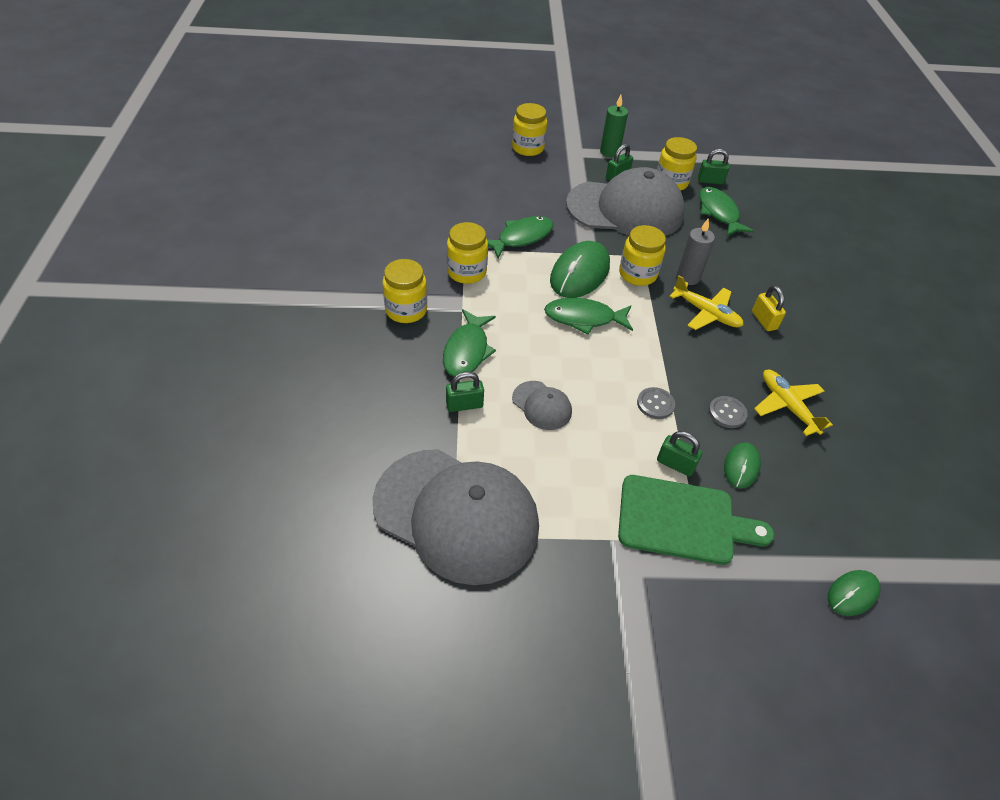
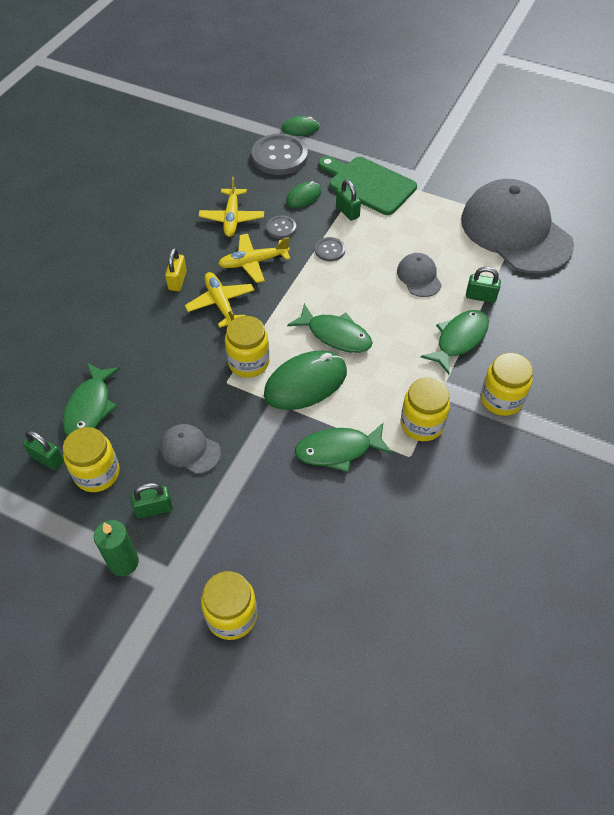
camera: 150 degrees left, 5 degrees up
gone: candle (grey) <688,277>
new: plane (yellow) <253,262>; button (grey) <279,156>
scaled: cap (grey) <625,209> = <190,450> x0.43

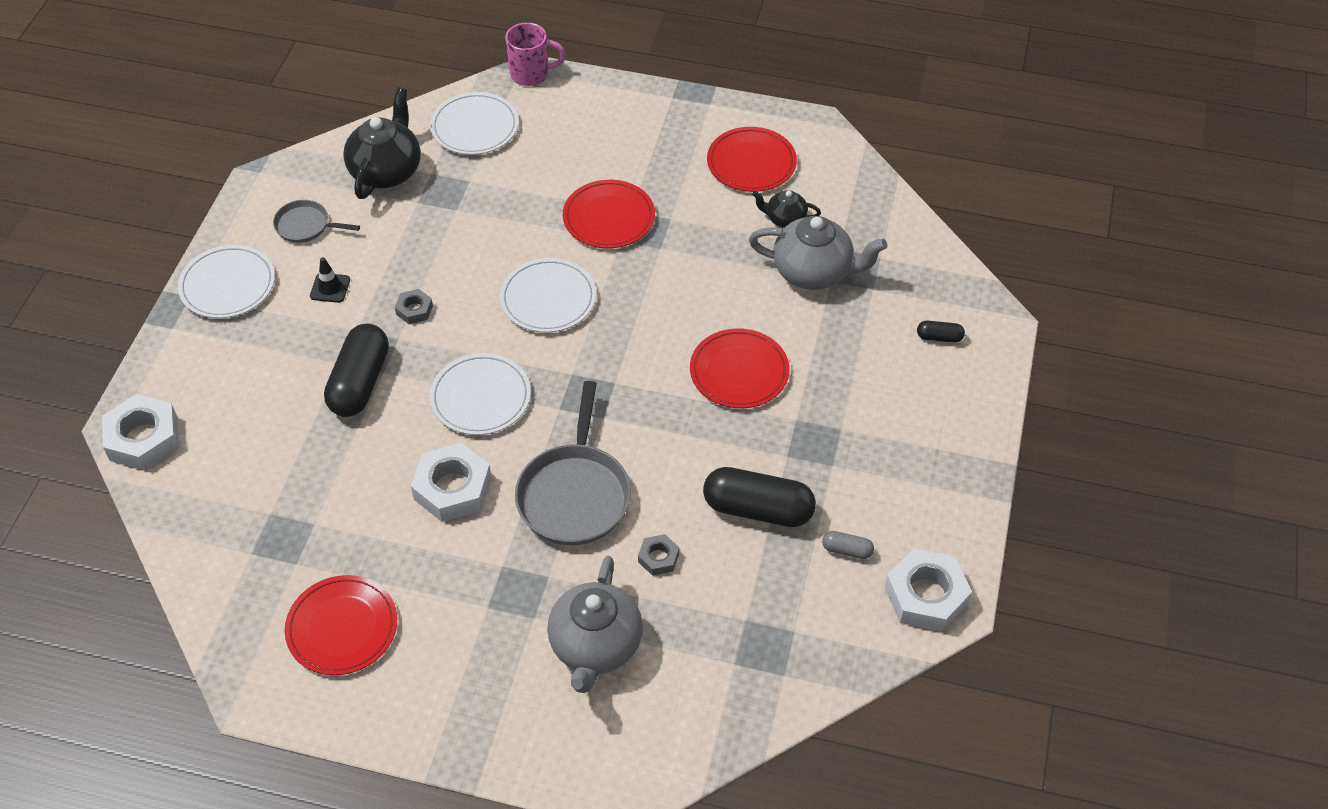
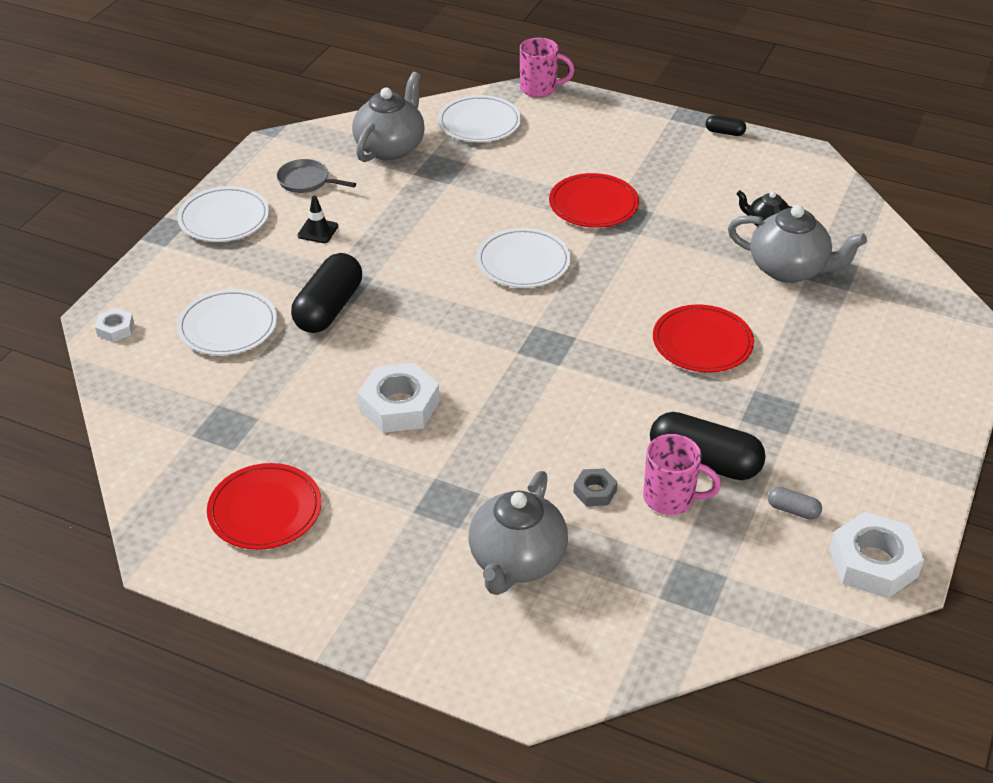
camera: 10 degrees right, 10 degrees down
gone: nut (grey) <414,310>; pan (grey) <575,494>; plate (red) <751,163>
new: mug (pink) <671,498>
shifted: plate (white) <480,397> to <228,326>; capsule (black) <939,337> to <724,132>
repainted: teapot (black) <386,171> to teapot (grey) <390,147>
scaled: nut (white) <143,438> = <115,329> x0.51

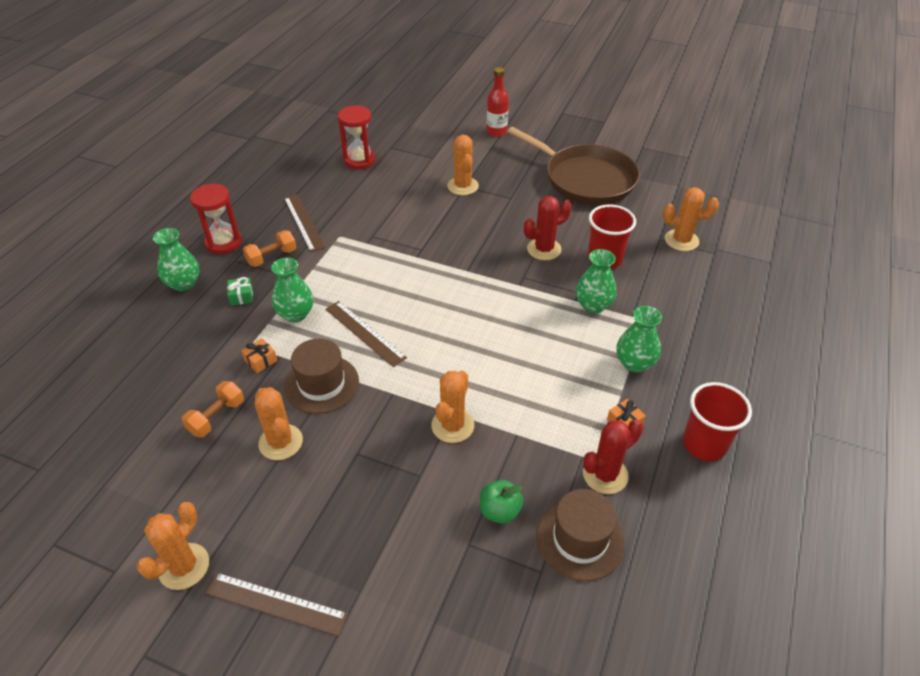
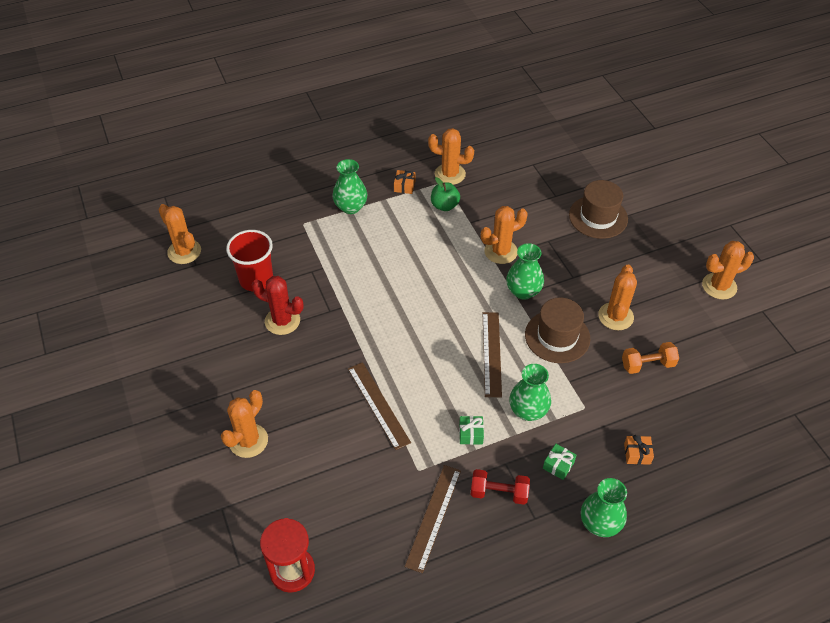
camera: 135 degrees left, 5 degrees up
gone: hourglass (red) <223,242>; bottle (red) <496,132>; pan (brown) <585,179>; cup (red) <704,444>
new: gift (green) <471,434>
shifted: ruler (brown) <276,604> to <378,405>; gift (orange) <261,360> to <637,454>; apple (green) <500,511> to <444,206>; hat (brown) <580,539> to <598,217>; vase (green) <593,305> to <523,291>
repainted: dumbbell (orange) <272,257> to dumbbell (red) <499,493>; cactus (red) <605,474> to cactus (orange) <450,174>

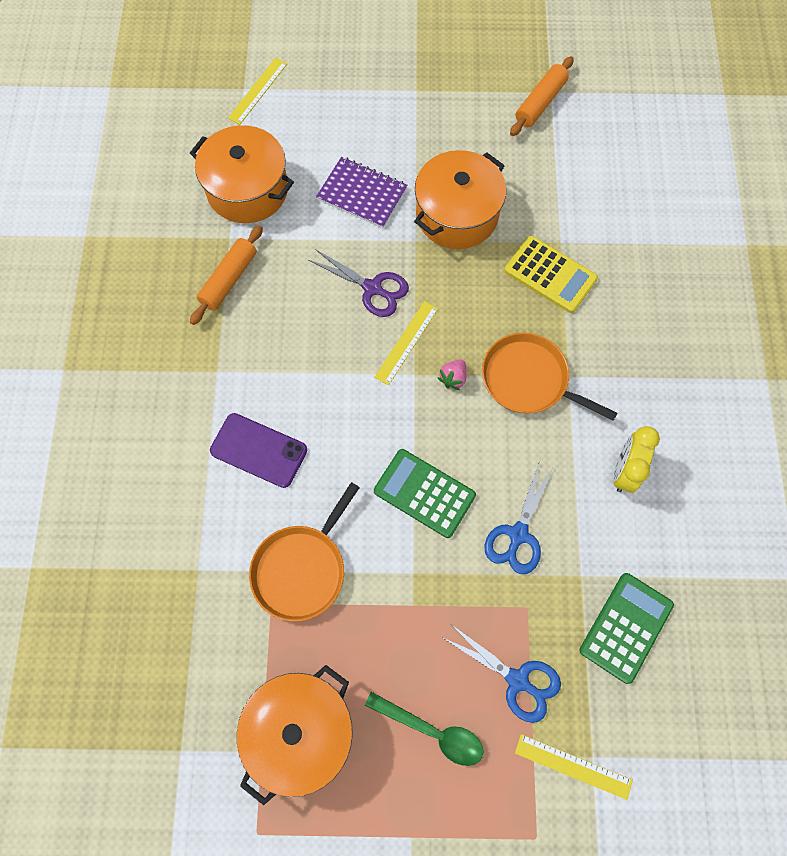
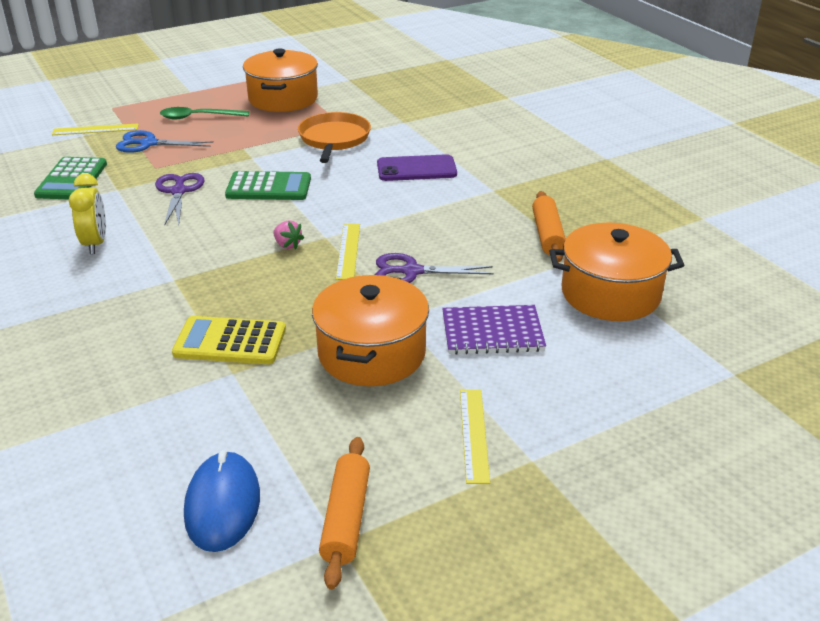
camera: 150 degrees right, 35 degrees down
gone: pan (orange) <529,380>
new: mouse (blue) <222,505>
shifted: ruler (yellow) <258,90> to <474,434>
repainted: scissors (blue) <518,534> to scissors (purple) <178,191>
rotated: strawberry (pink) <453,378> = <287,245> 135 degrees clockwise

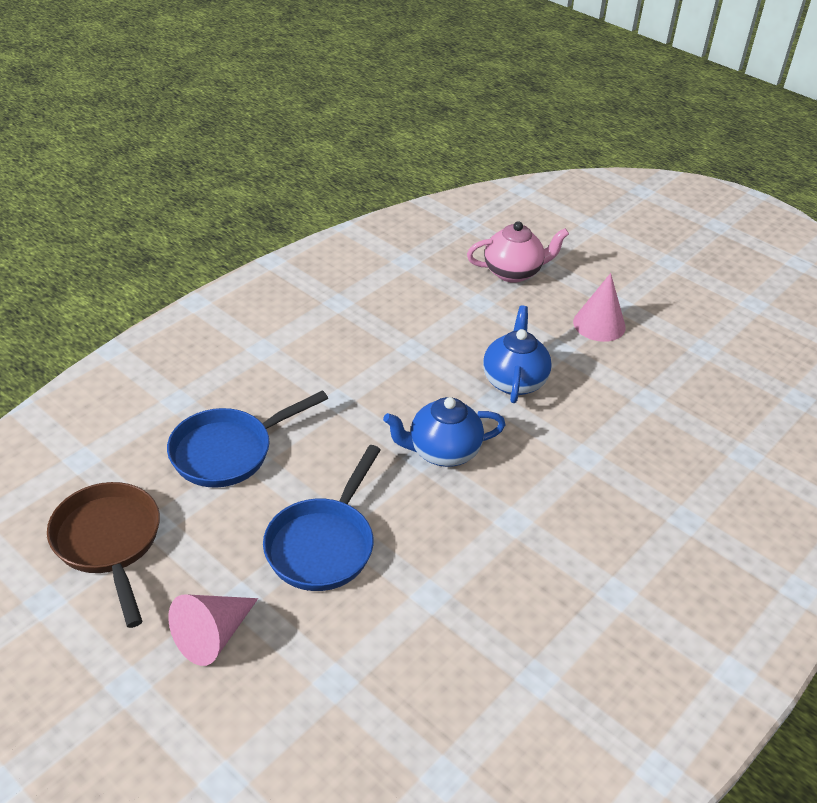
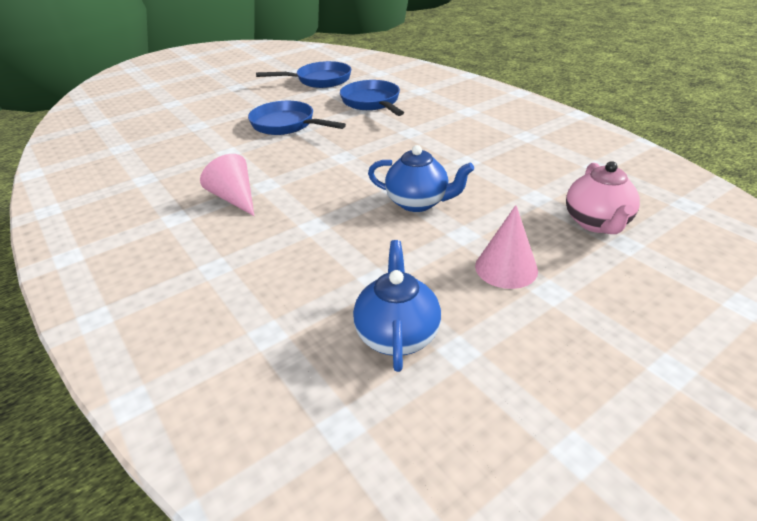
camera: 105 degrees right, 5 degrees down
shifted: cone (pink) <213,635> to <235,198>; teapot (blue) <443,452> to <397,335>
repainted: pan (brown) <109,543> to pan (blue) <319,80>

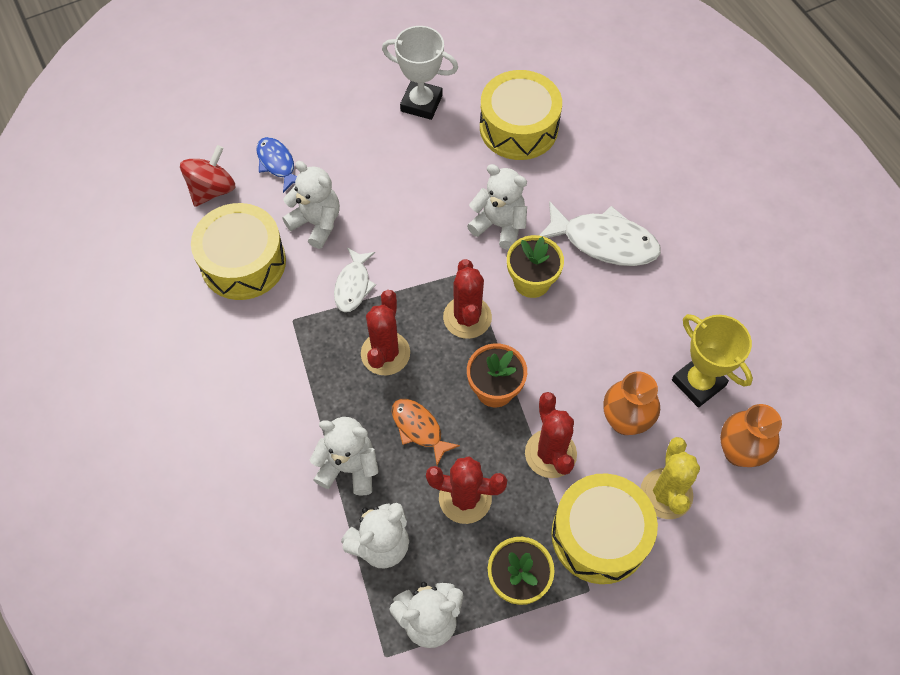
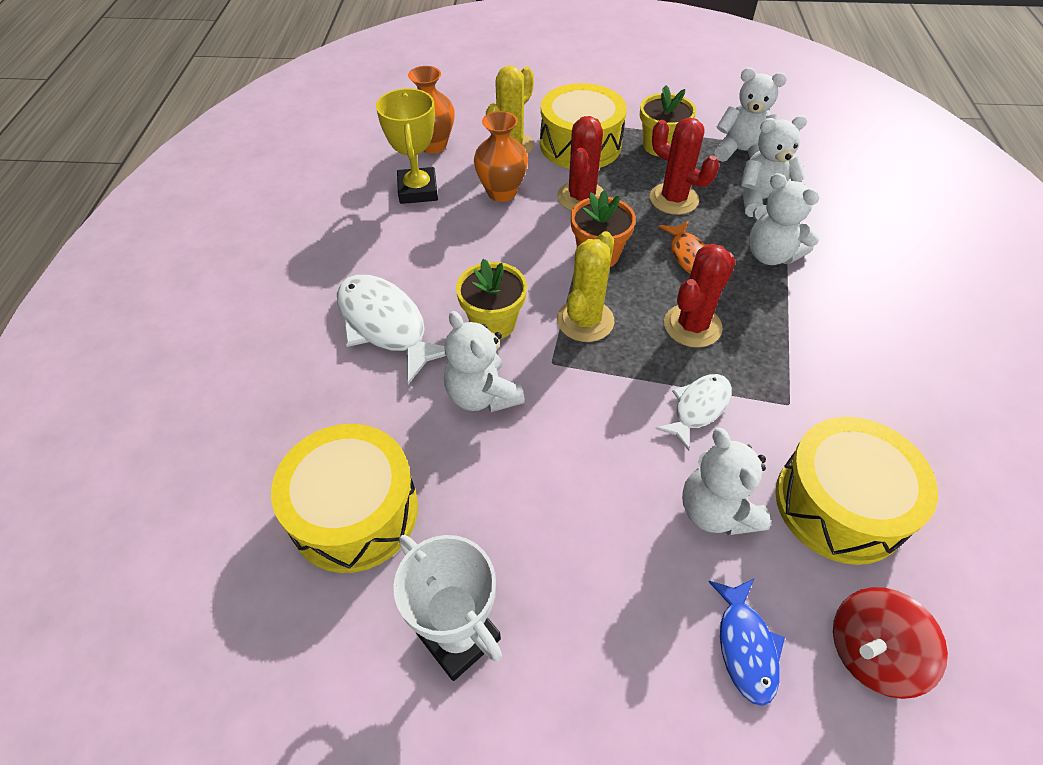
camera: 150 degrees left, 10 degrees down
repainted: cactus (red) <467,317> to cactus (yellow) <585,321>

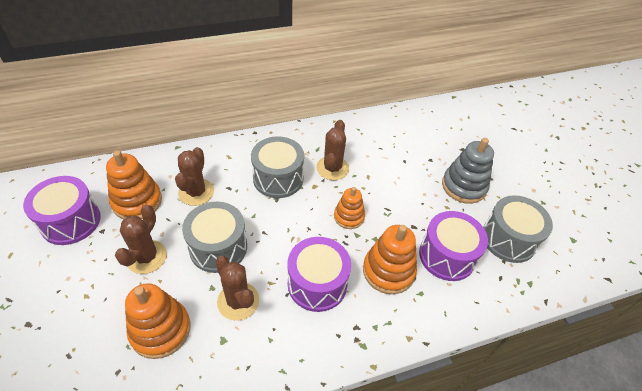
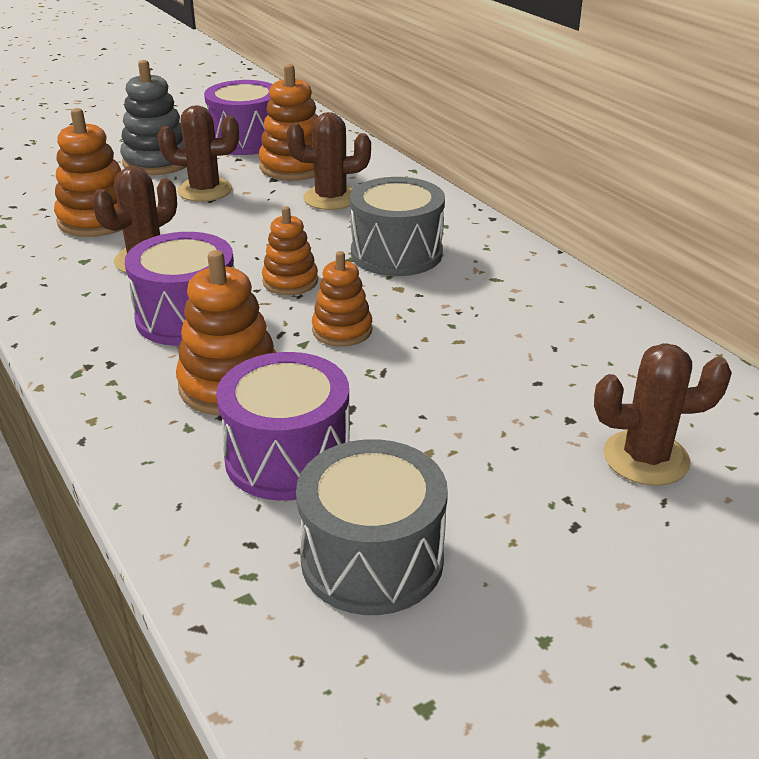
camera: 80 degrees right, 15 degrees down
gone: drum (grey) <218,247>
new: stacking toy (orange) <290,281>
shifted: cactus (brown) <332,168> to <645,458>; stacking toy (grey) <464,186> to <157,162>

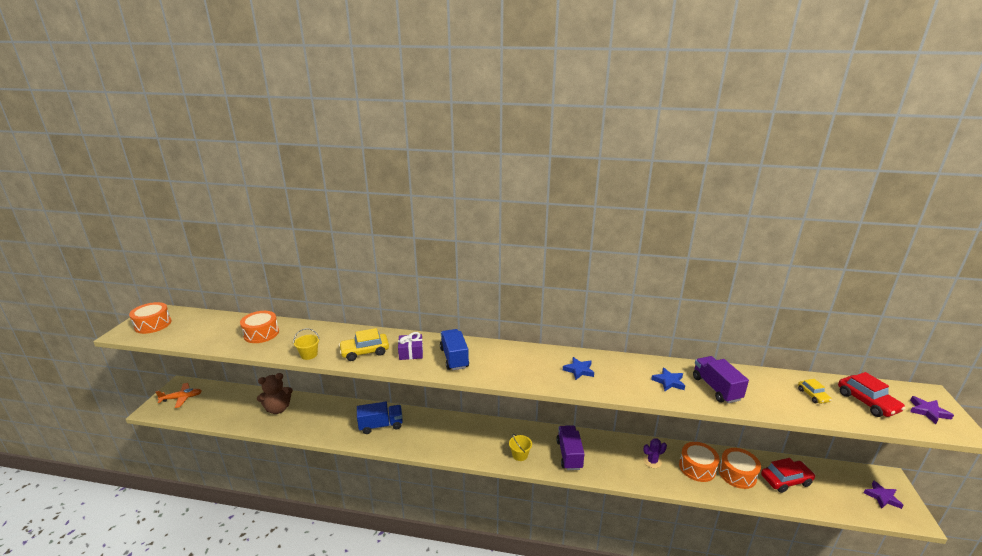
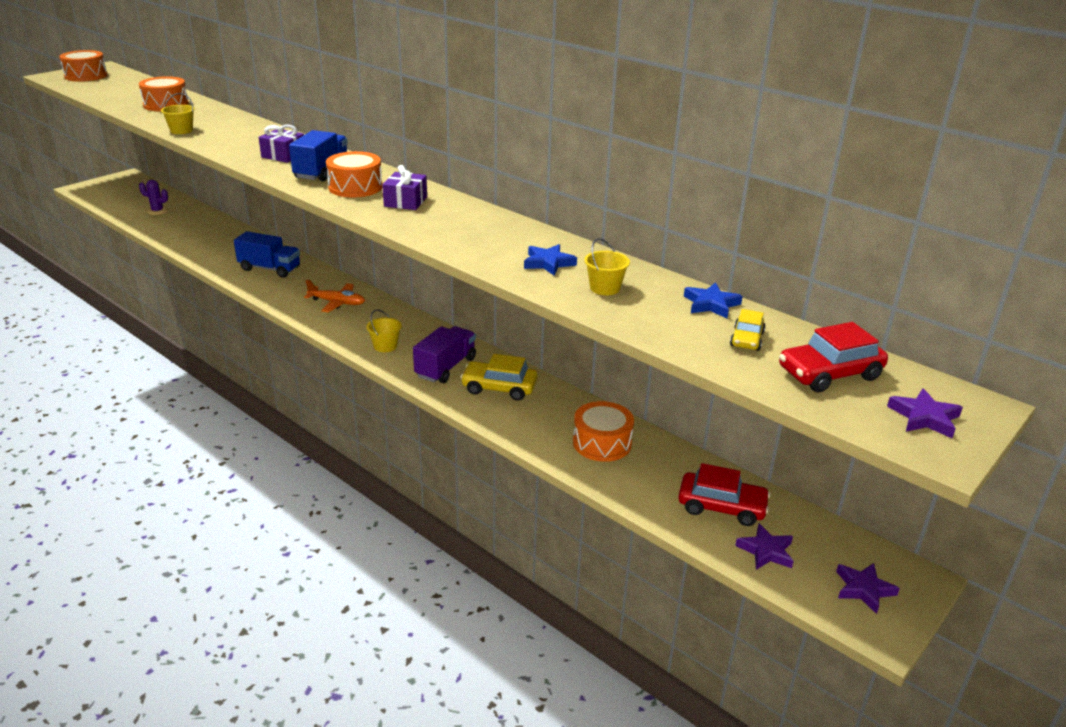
camera: 30 degrees right, 5 degrees up
gone: teddy bear (brown) <278,409>
new: gift (purple) <405,201>; star (purple) <766,551>
shifted: plane (orange) <182,398> to <337,303>; car (yellow) <365,352> to <499,388>; star (blue) <579,370> to <711,304>; cactus (purple) <652,461> to <157,211>; drum (orange) <737,474> to <355,187>
swapped: truck (purple) <716,388> to bucket (yellow) <605,288>
rotated: car (red) <867,402> = <829,374> 60 degrees clockwise

